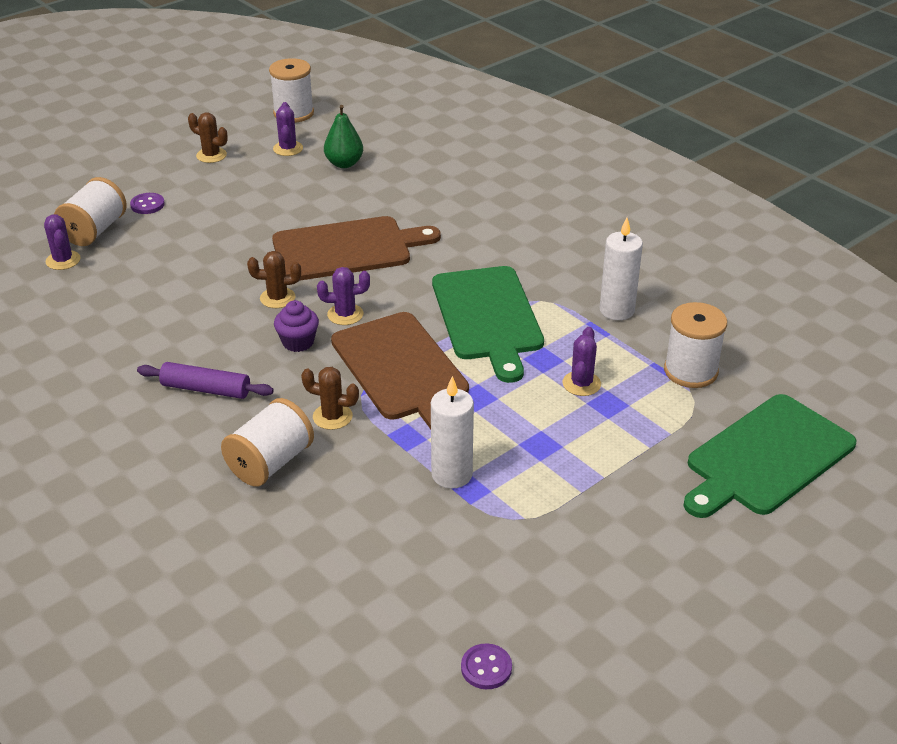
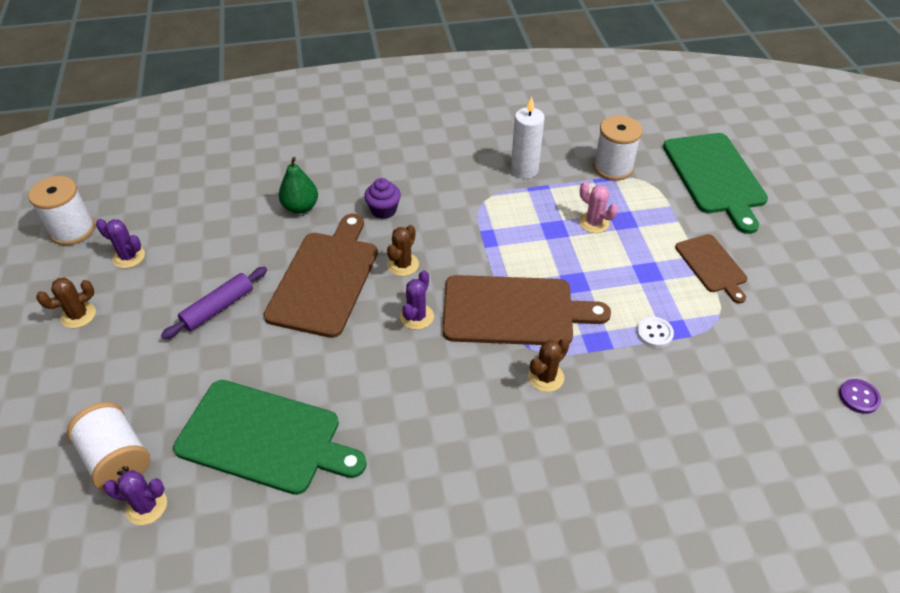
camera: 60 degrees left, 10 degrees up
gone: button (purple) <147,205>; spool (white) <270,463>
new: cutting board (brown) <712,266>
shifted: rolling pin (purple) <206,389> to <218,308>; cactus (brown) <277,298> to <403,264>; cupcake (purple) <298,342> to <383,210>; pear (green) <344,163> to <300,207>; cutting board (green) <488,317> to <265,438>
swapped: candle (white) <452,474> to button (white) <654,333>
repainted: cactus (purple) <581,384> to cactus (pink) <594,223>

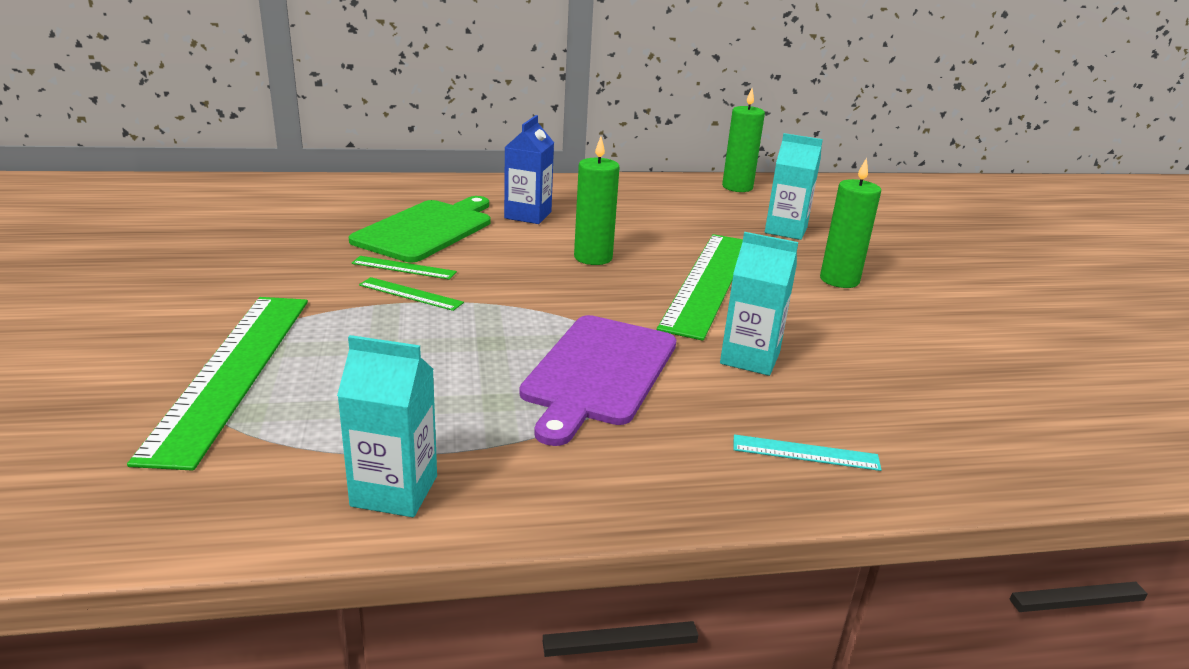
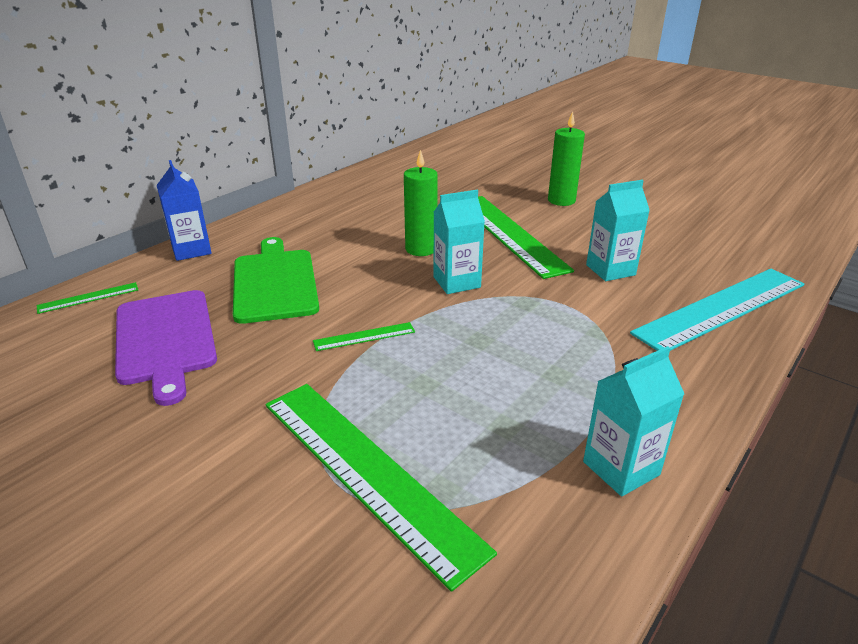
camera: 40 degrees left, 5 degrees up
gone: candle (green) <737,187>
shifted: ruler (green) <404,268> to <88,298>; carton (blue) <528,215> to <191,250>; cutting board (purple) <599,373> to <165,339>; carton (turquoise) <786,230> to <456,282>
scaled: ruler (turquoise) <805,453> = <721,308> x2.34

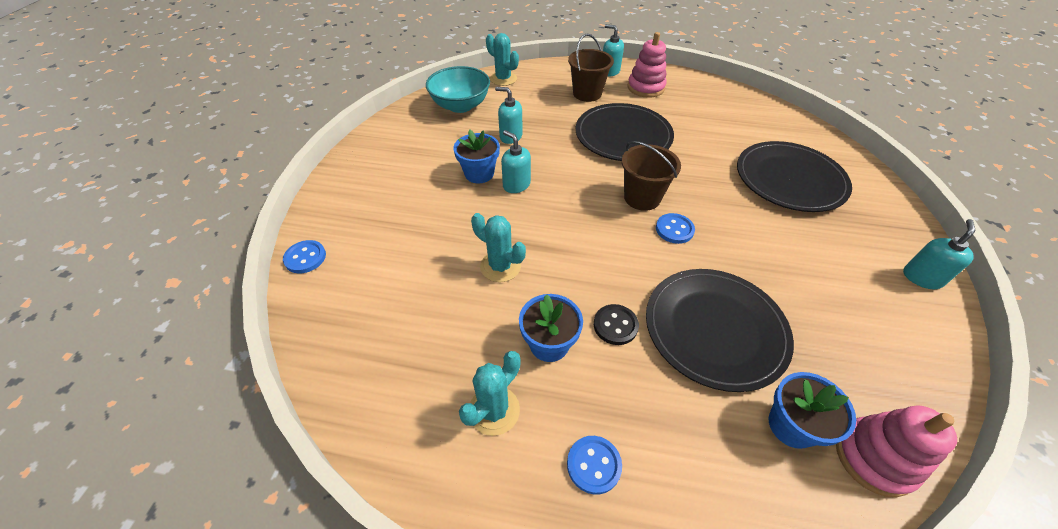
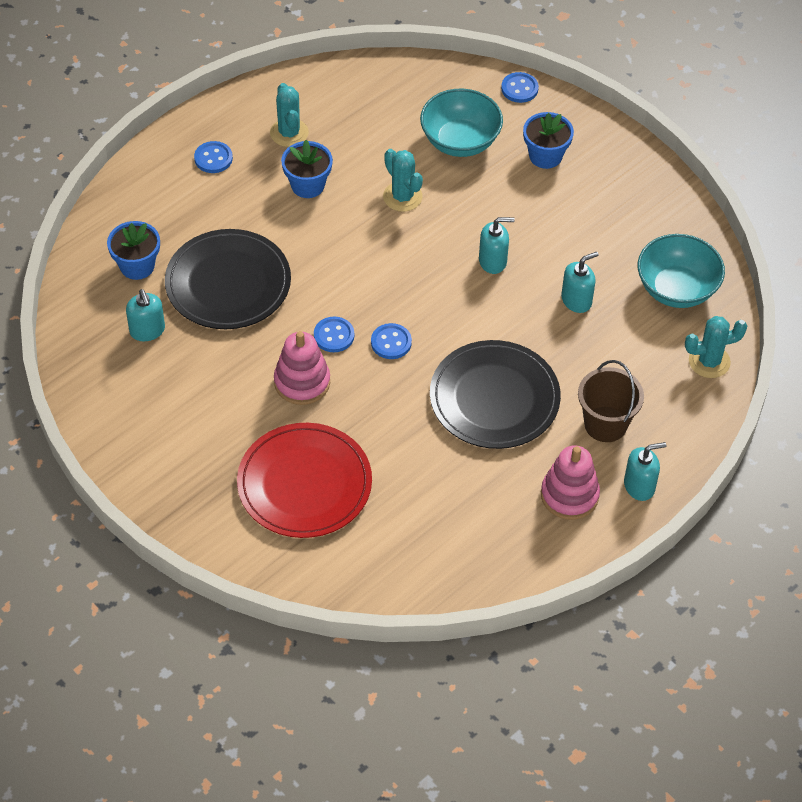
camera: 125 degrees right, 5 degrees up
gone: button (black) <615,325>
new: bowl (turquoise) <460,141>
shifted: flower pot (blue) <479,174> to <545,156>; stacking toy (pink) <874,458> to <302,382>; soap dispenser (turquoise) <921,278> to <147,330>
swapped: bucket (brown) <642,198> to button (blue) <391,342>
repainted: plate (black) <789,179> to plate (red) <304,484>
rotated: cactus (turquoise) <500,266> = <402,197> 75 degrees clockwise

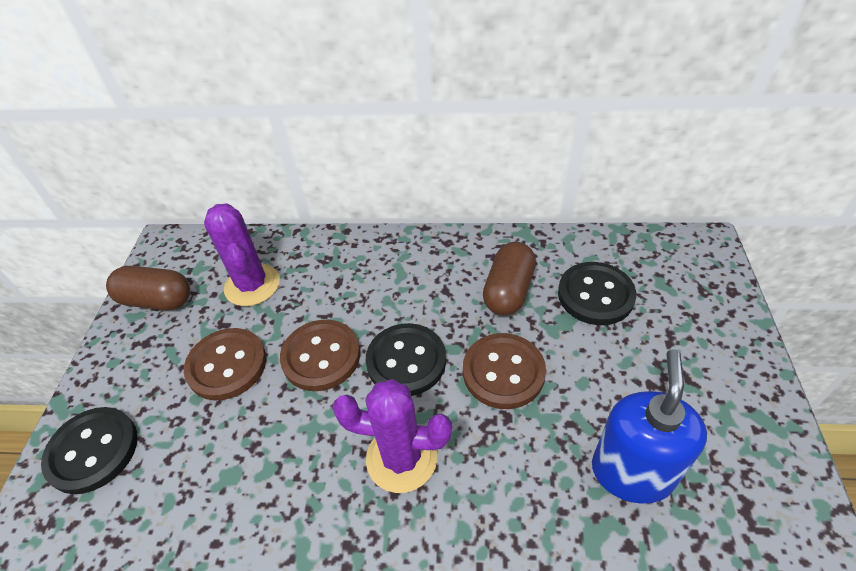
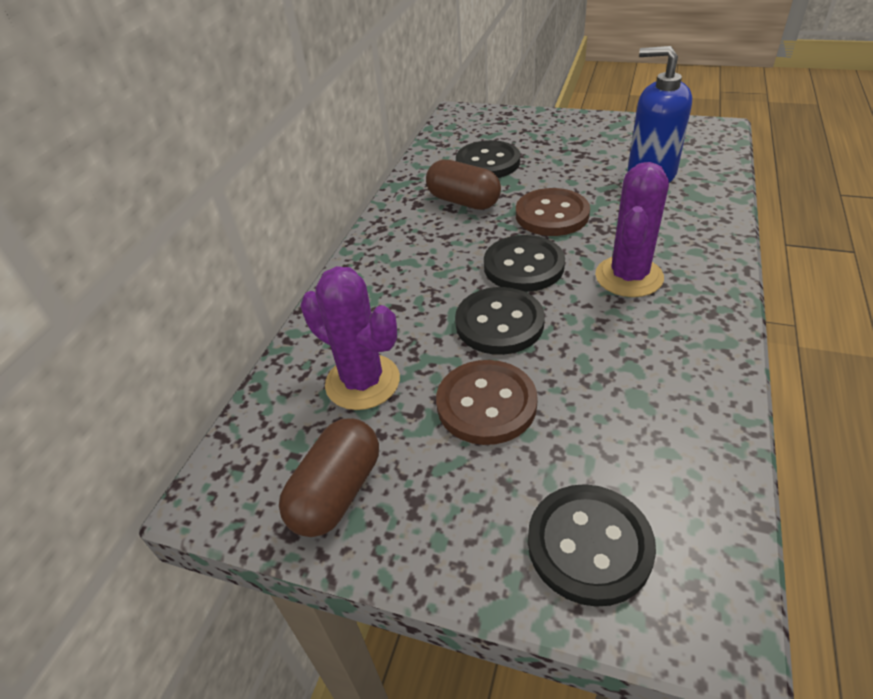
camera: 75 degrees left, 5 degrees down
repainted: button (brown) <321,356> to button (black) <499,323>
rotated: cactus (purple) <252,285> = <362,382> 45 degrees clockwise

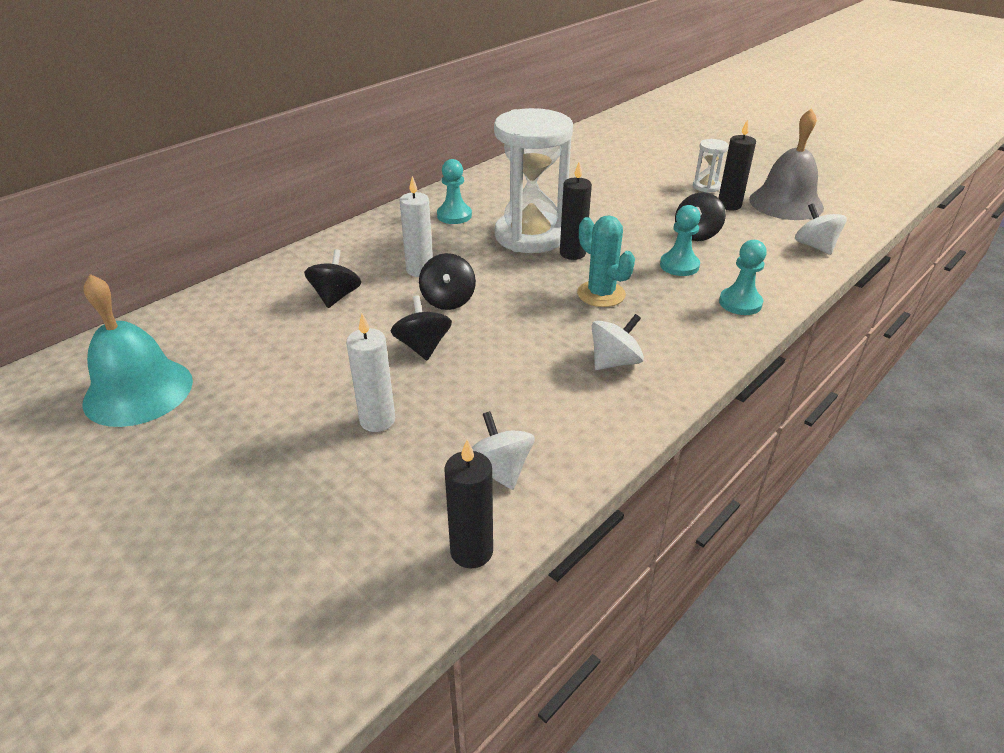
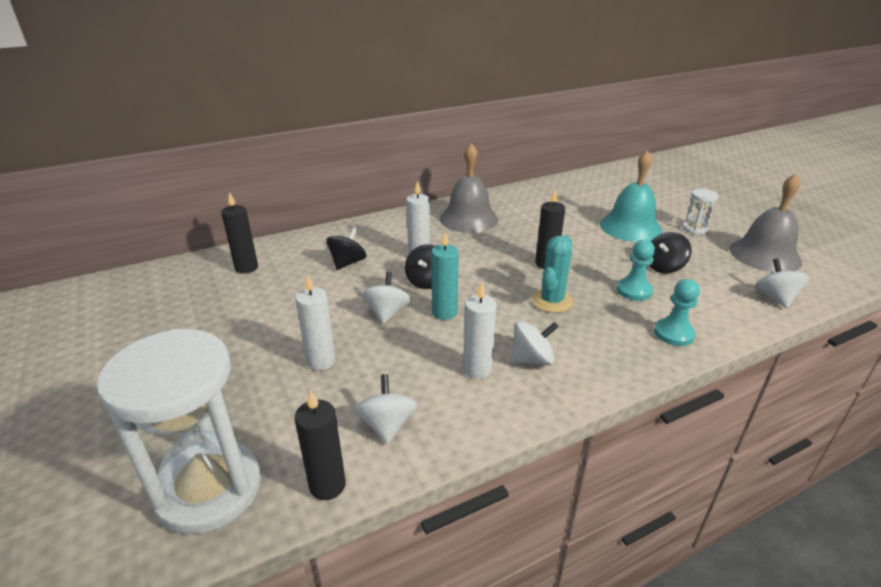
camera: 20 degrees right, 5 degrees down
new: candle (turquoise) <444,312>; candle (white) <477,369>
shifted: bell (turquoise) <138,391> to <630,227>; hourglass (white) <530,236> to <209,489>; candle (black) <729,205> to <246,268>
swapped: pawn (turquoise) <454,215> to bell (grey) <468,218>
repainted: spinning top (black) <423,347> to spinning top (white) <387,313>
rotated: cactus (turquoise) <601,294> = <551,301> 45 degrees clockwise

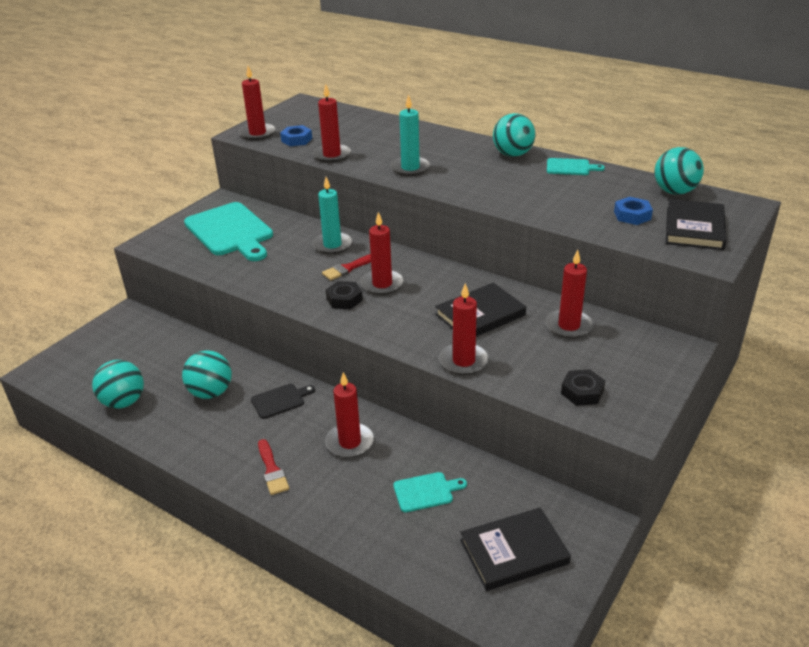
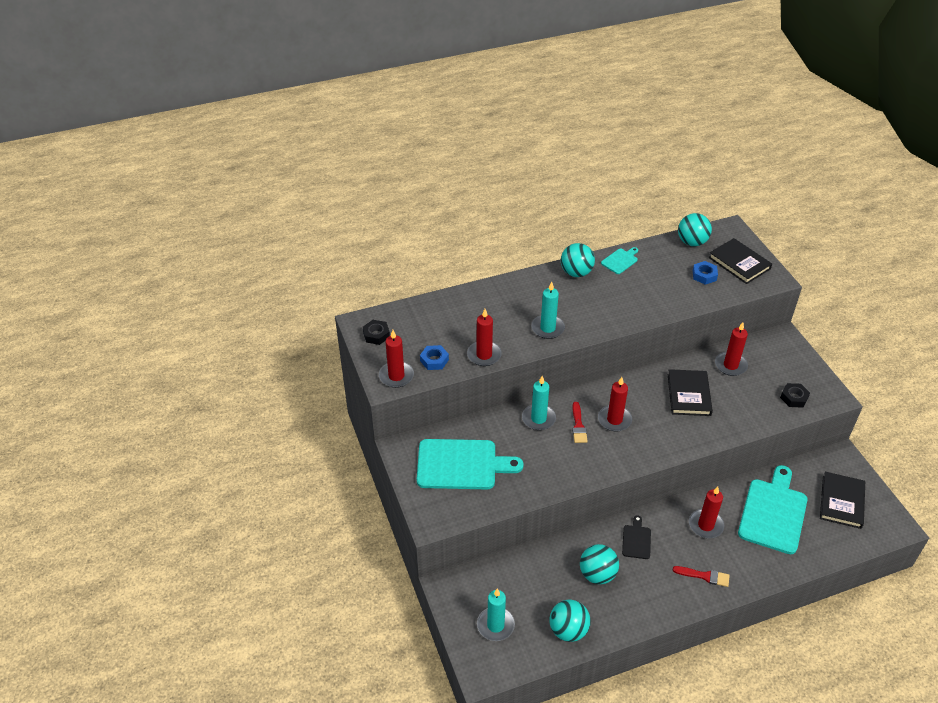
camera: 55 degrees left, 10 degrees up
gone: candle (red) <463,361>
new: candle (turquoise) <495,625>
shifted: nut (black) <344,299> to <376,335>
scaled: cutting board (turquoise) <426,491> = <773,513> x2.14

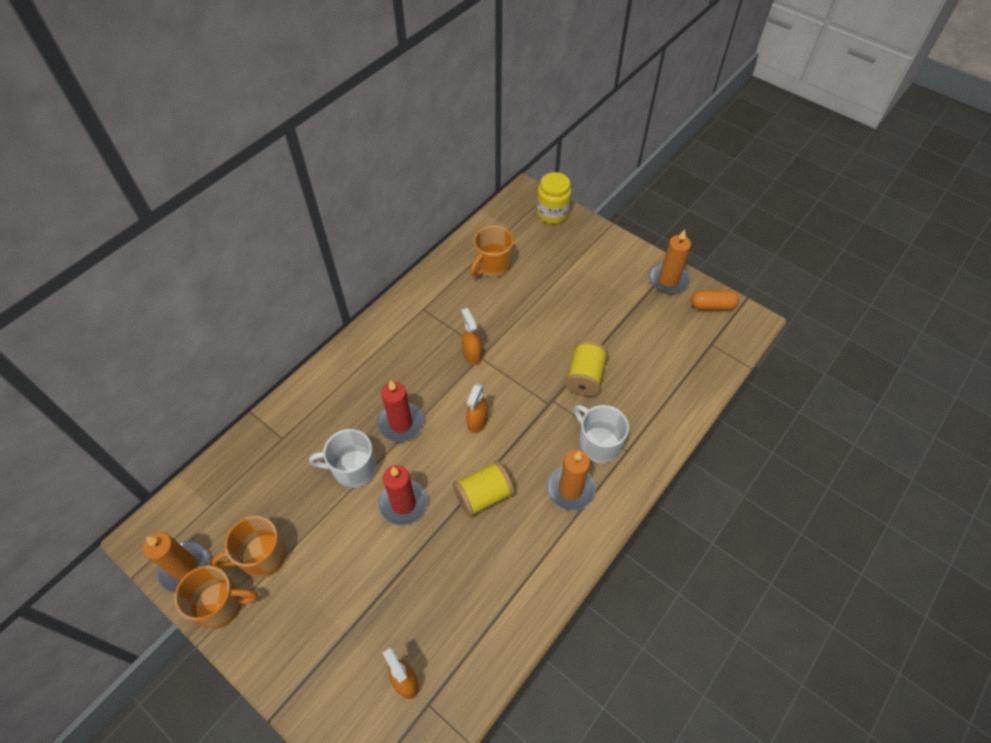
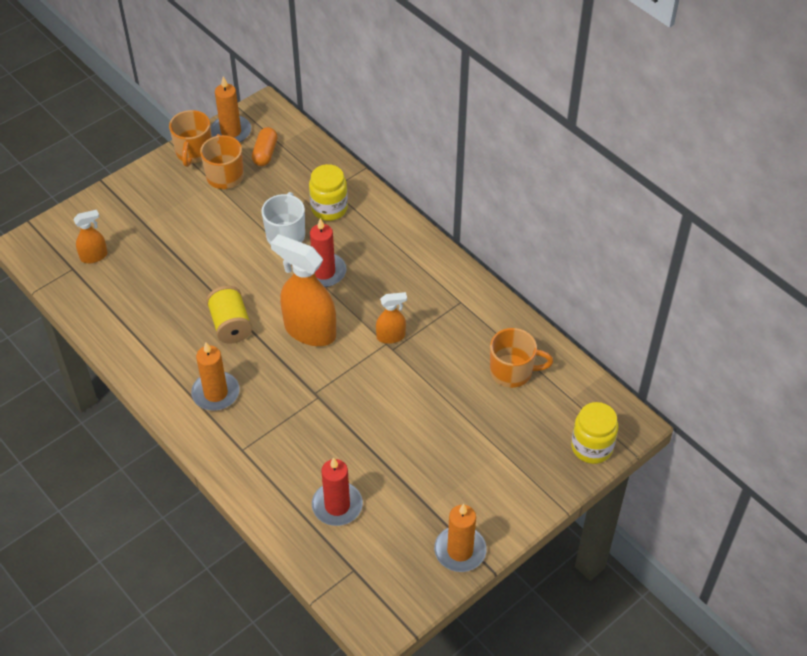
camera: 100 degrees right, 5 degrees down
gone: spool (yellow) <585,377>; mug (white) <598,444>
new: jar (yellow) <329,208>
shifted: candle (red) <403,503> to <337,505>; capsule (orange) <712,306> to <265,153>
rotated: mug (orange) <492,265> = <512,372> 135 degrees clockwise
scaled: spray bottle (orange) <477,422> = <309,330> x1.98

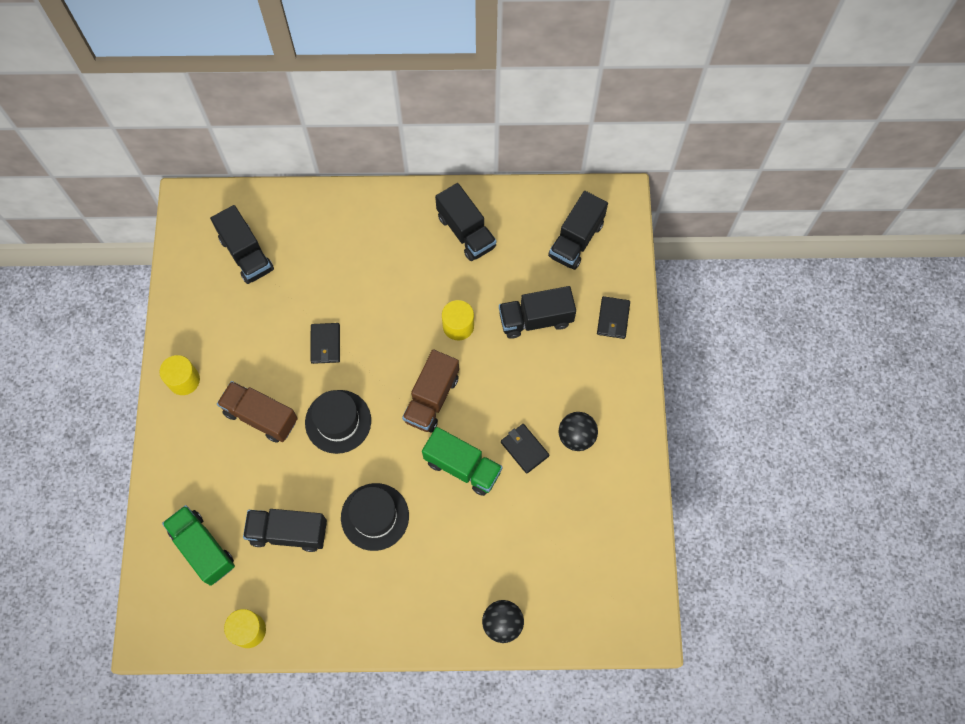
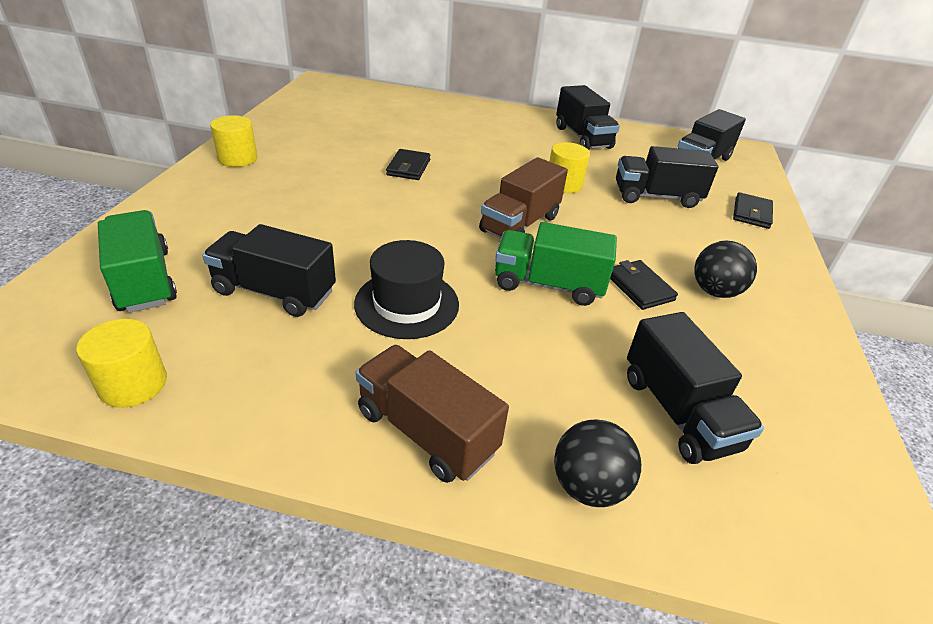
camera: 10 degrees right, 30 degrees down
gone: hat (black) <338,421>
shifted: truck (black) <246,254> to <678,412>; truck (brown) <261,416> to <426,431>
rotated: truck (green) <462,466> = <548,285> 150 degrees clockwise

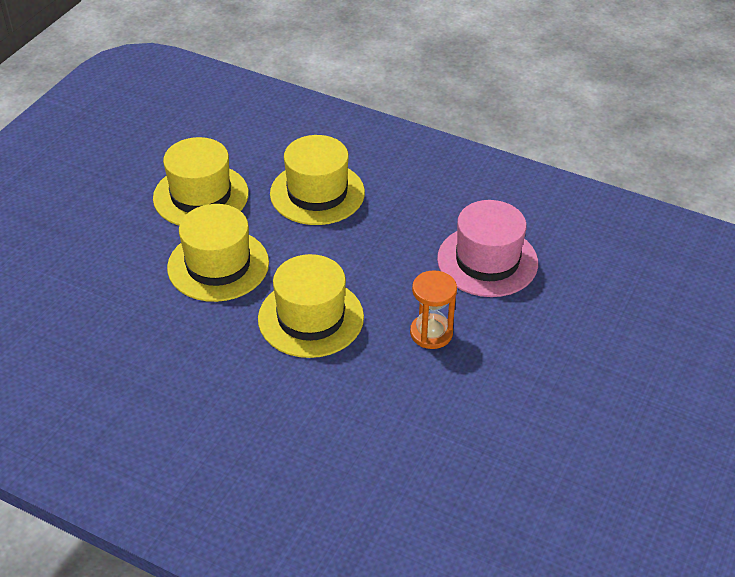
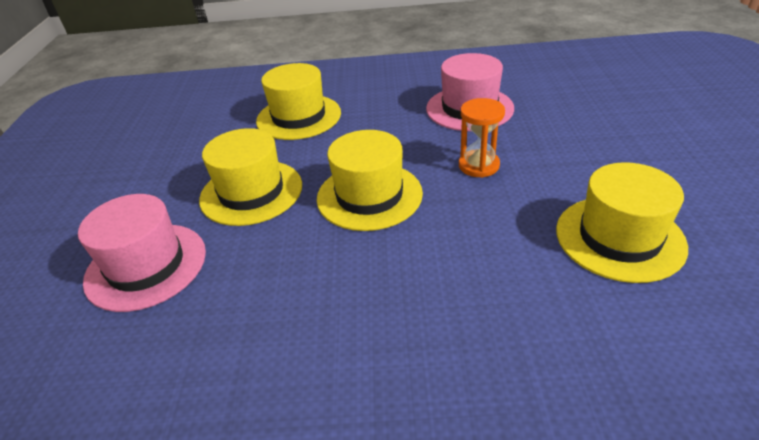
camera: 25 degrees left, 5 degrees down
new: hat (pink) <146,266>
shifted: hat (yellow) <201,196> to <619,238>

